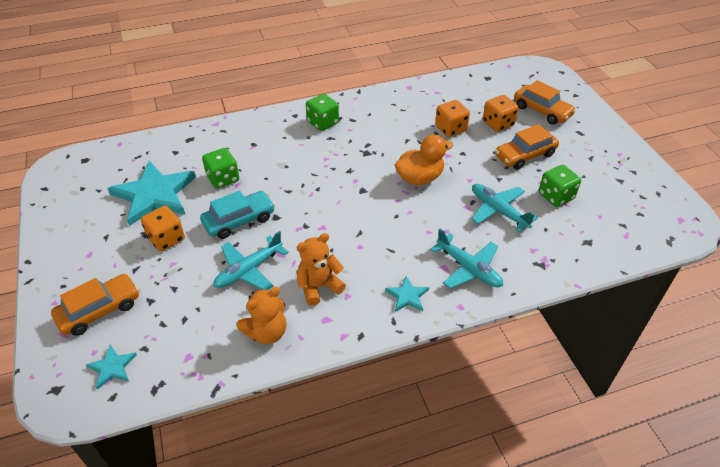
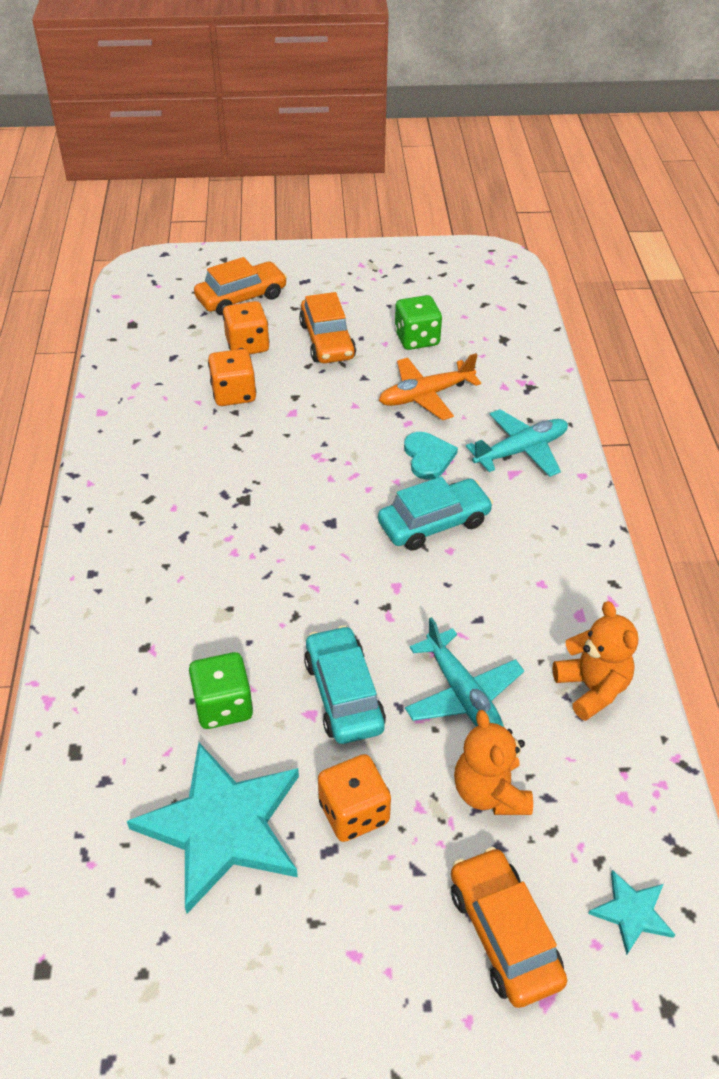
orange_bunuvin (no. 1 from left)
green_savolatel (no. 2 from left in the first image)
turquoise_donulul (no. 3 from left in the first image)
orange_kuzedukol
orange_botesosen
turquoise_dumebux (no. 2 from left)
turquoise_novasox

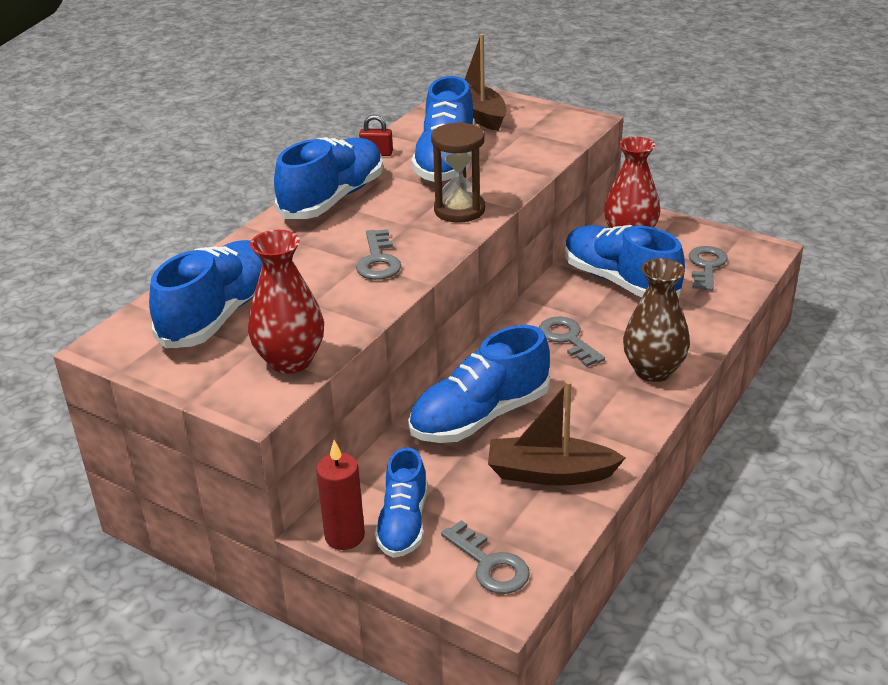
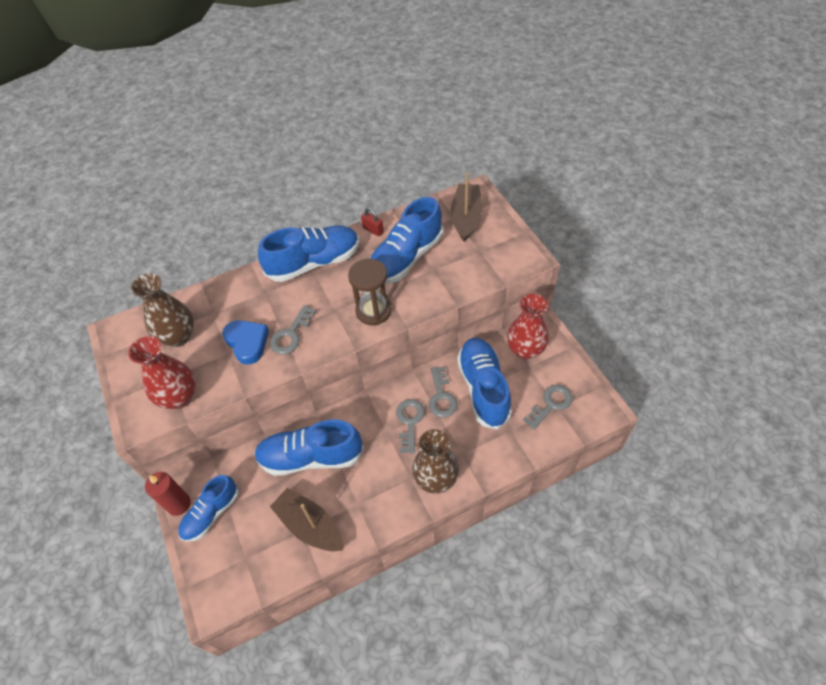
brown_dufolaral (no. 1 from left)
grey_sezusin (no. 3 from left)
blue_novasox

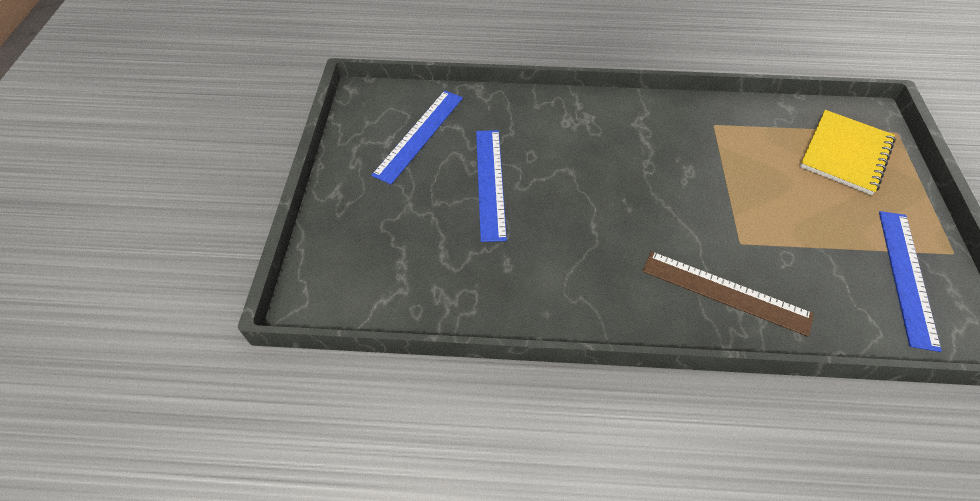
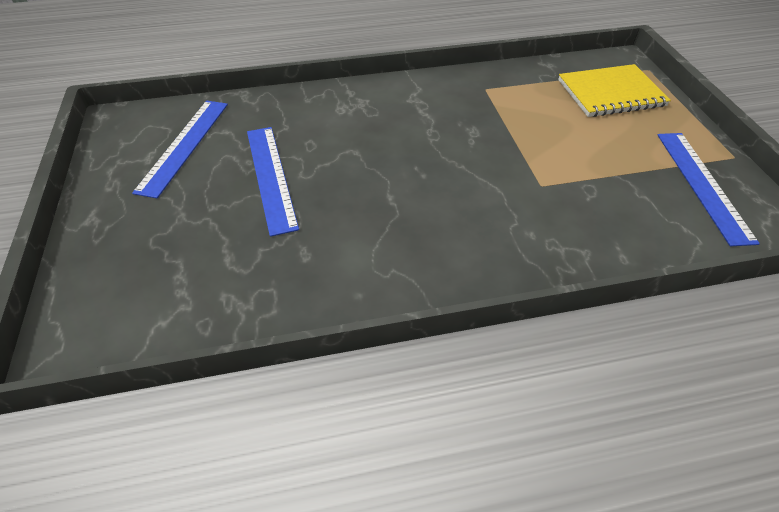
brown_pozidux
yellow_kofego

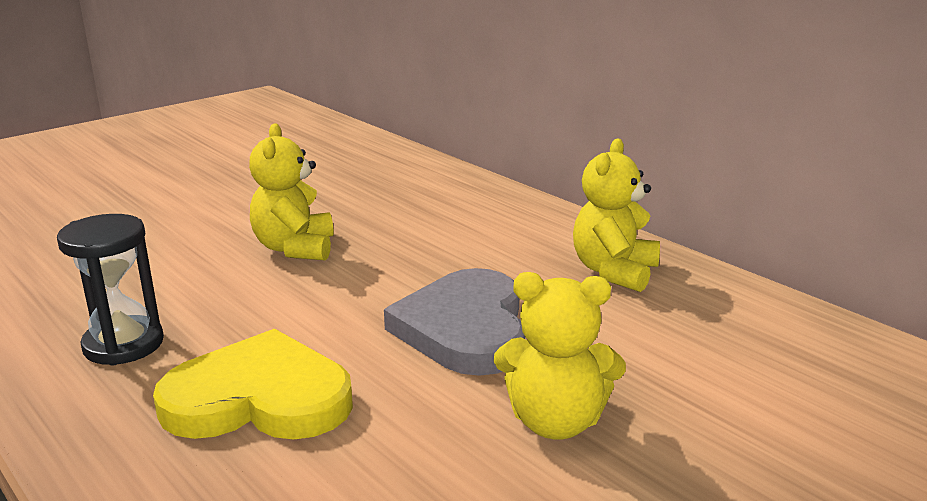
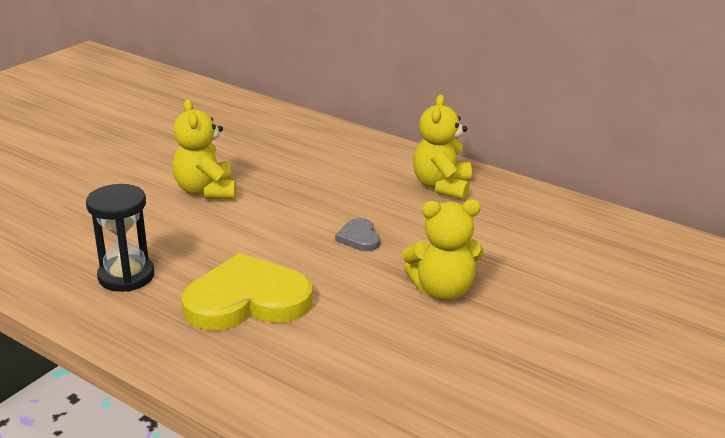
grey_novasox

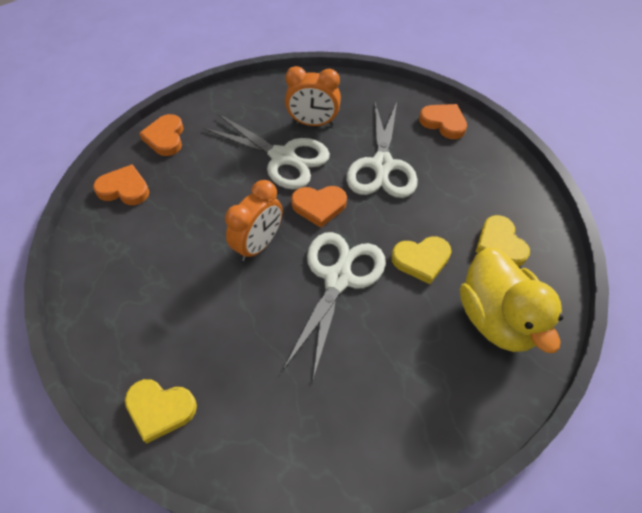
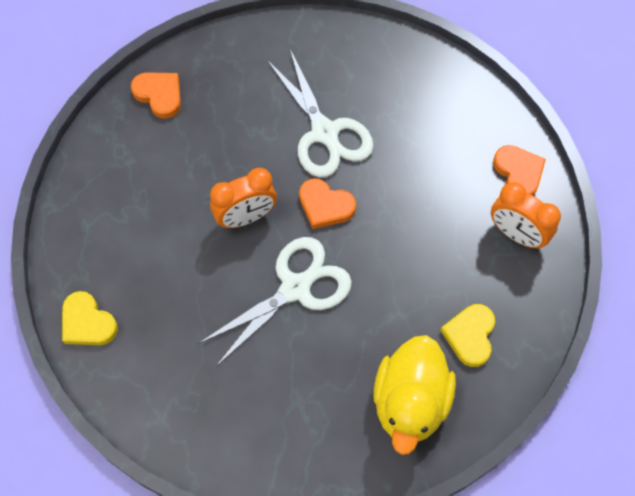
orange_novasox (no. 2 from left in the first image)
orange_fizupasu (no. 2 from left)
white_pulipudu (no. 3 from left in the first image)
yellow_novasox (no. 2 from left in the first image)

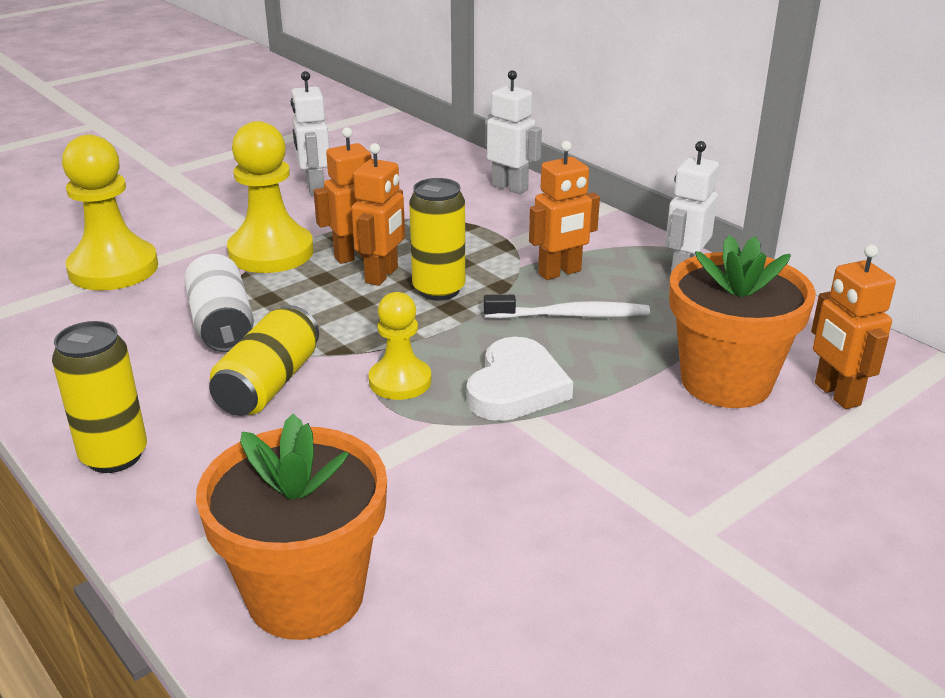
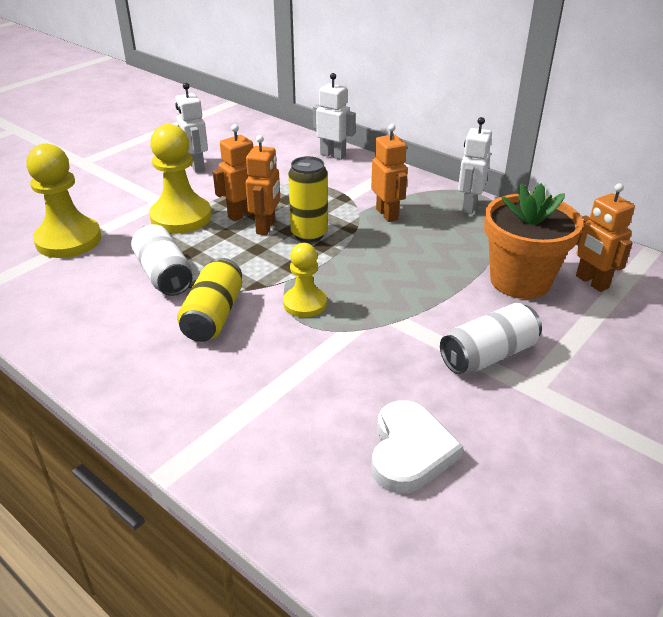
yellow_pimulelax (no. 1 from left in the first image)
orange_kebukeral (no. 1 from left in the first image)
white_novasox
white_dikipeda
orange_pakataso (no. 3 from left)
white_pimulelax (no. 2 from left)

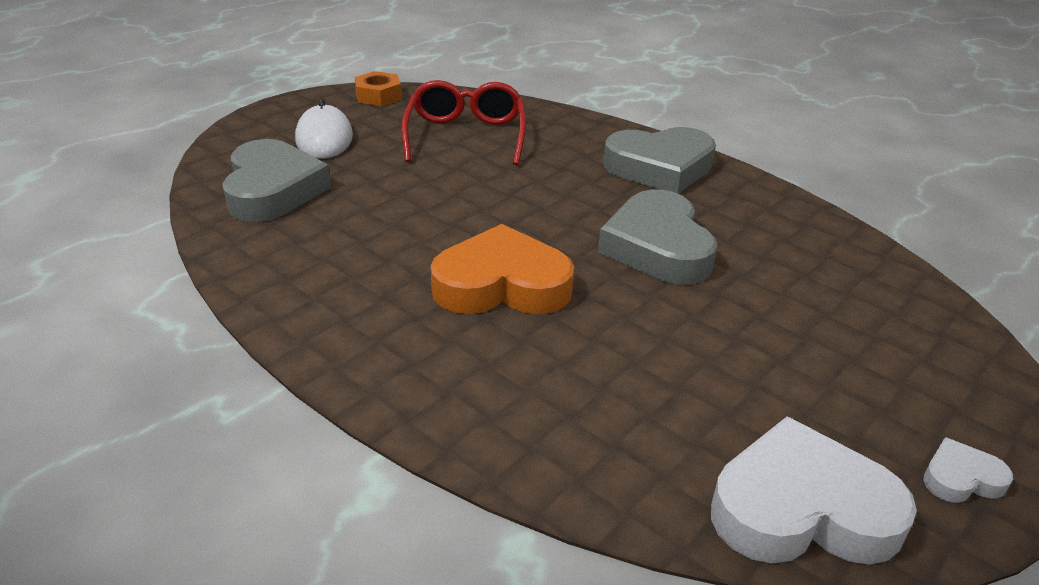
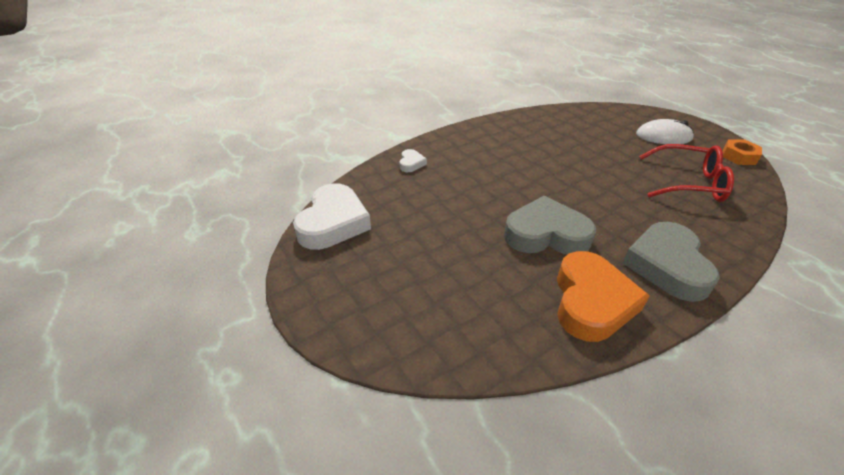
grey_novasox (no. 1 from left in the first image)
orange_novasox
white_novasox (no. 2 from left)

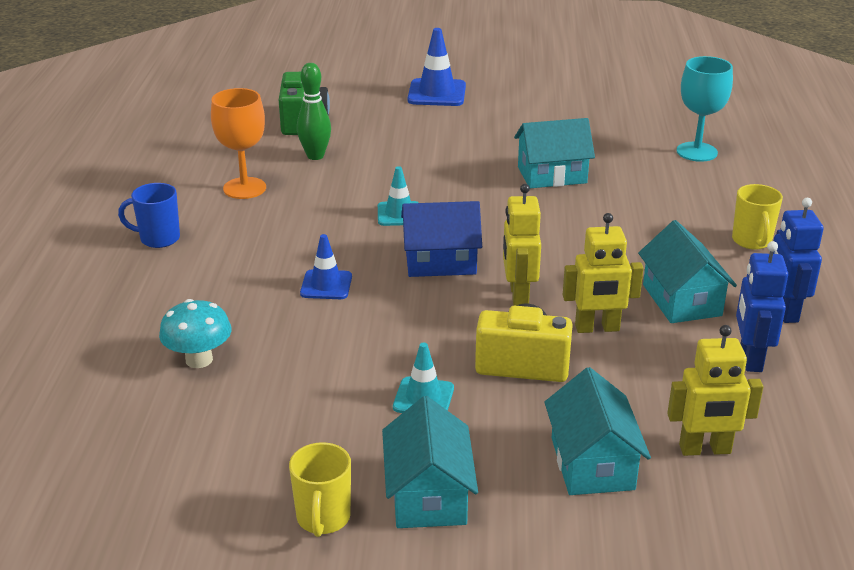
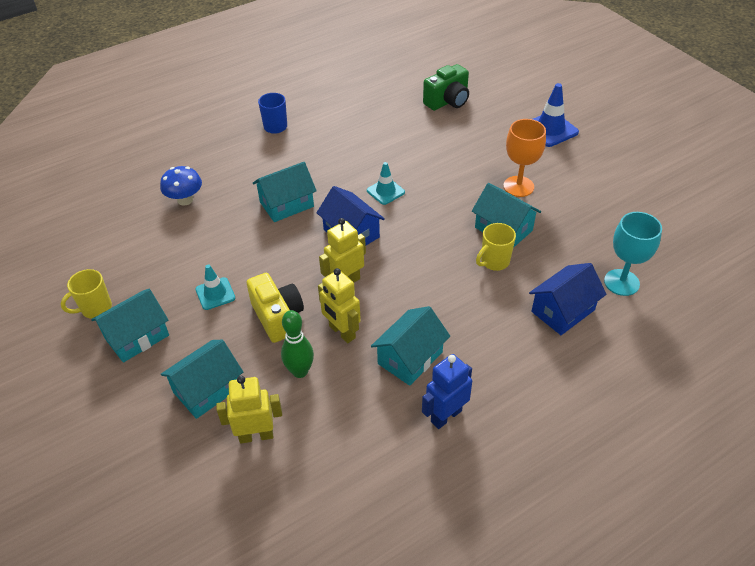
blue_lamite
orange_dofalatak
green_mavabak
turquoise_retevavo (no. 3 from left)
yellow_pakataso (no. 1 from left)
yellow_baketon (no. 2 from left)
blue_pakataso (no. 1 from left in the first image)
blue_retevavo (no. 2 from left)

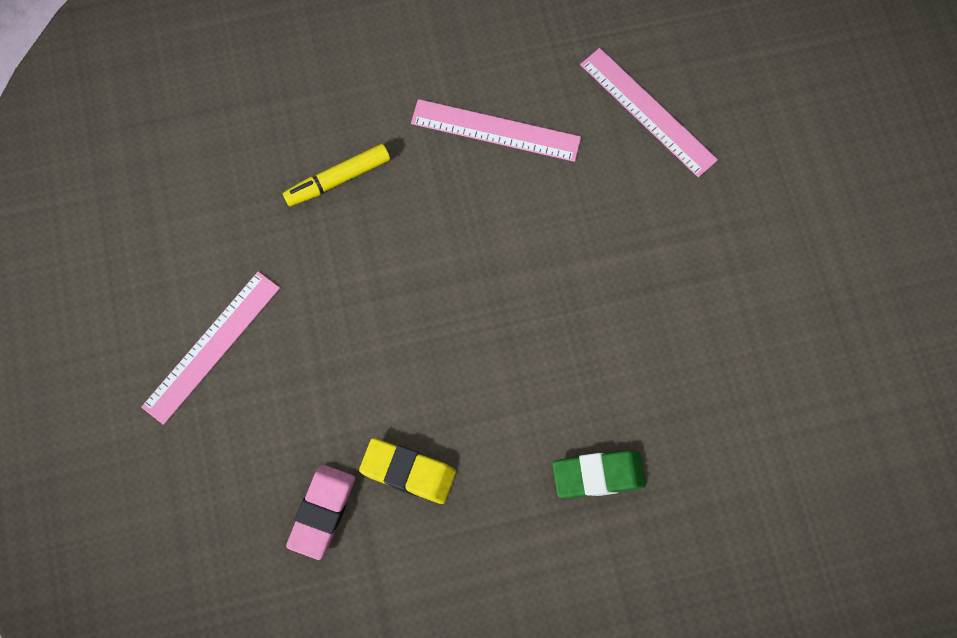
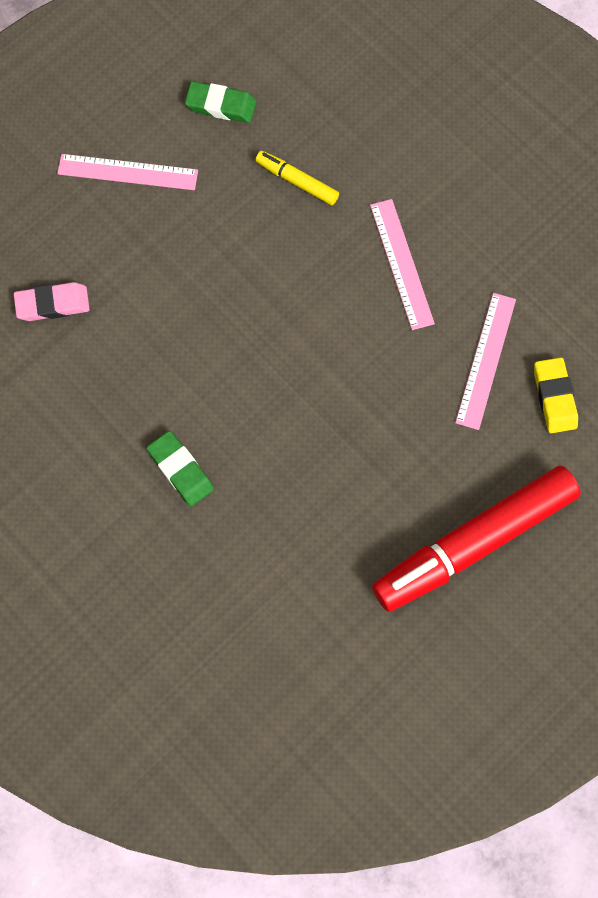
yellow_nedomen
green_nedomen (no. 2 from left)
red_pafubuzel

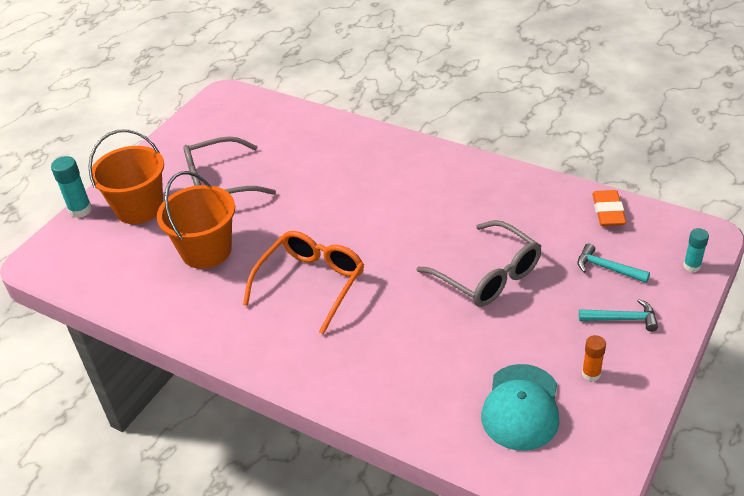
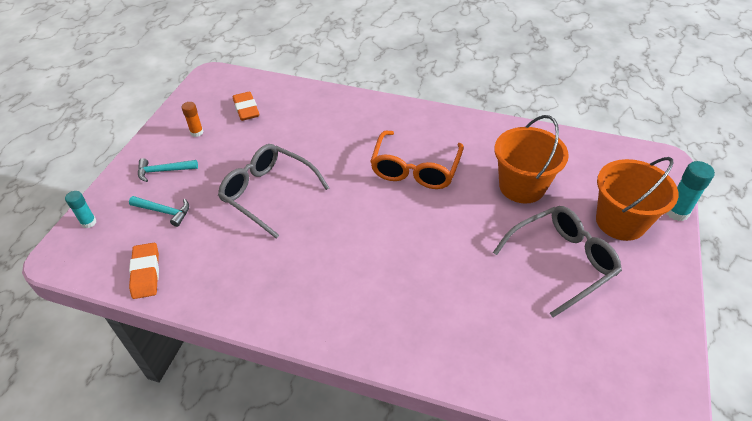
orange_nedomen (no. 2 from left)

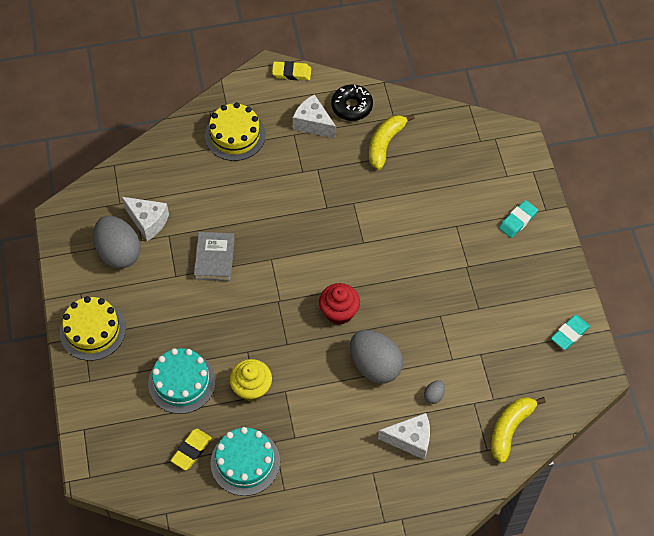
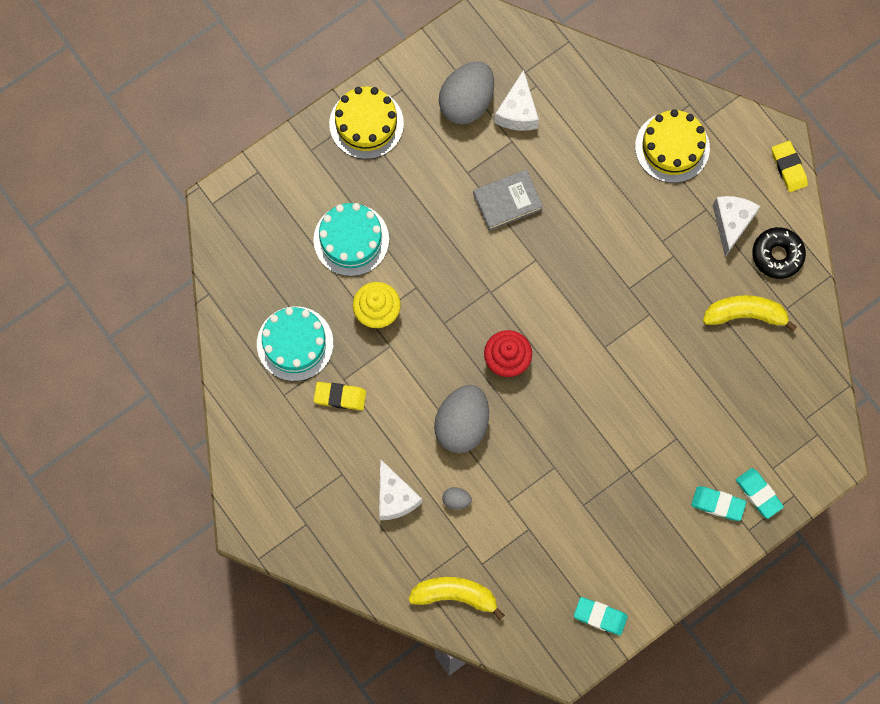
yellow_nedomen (no. 1 from left)
turquoise_nedomen (no. 3 from left)

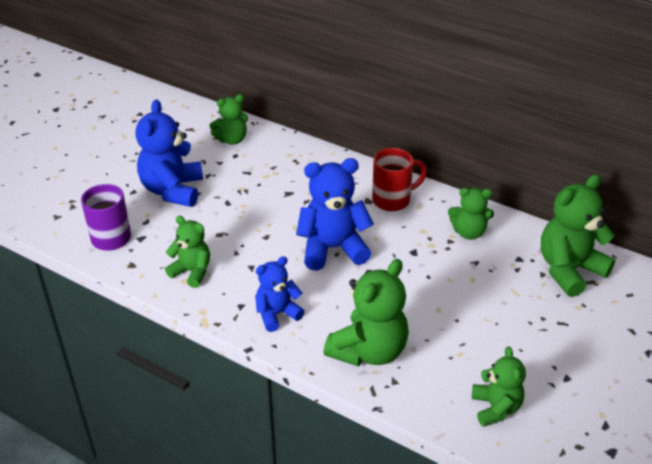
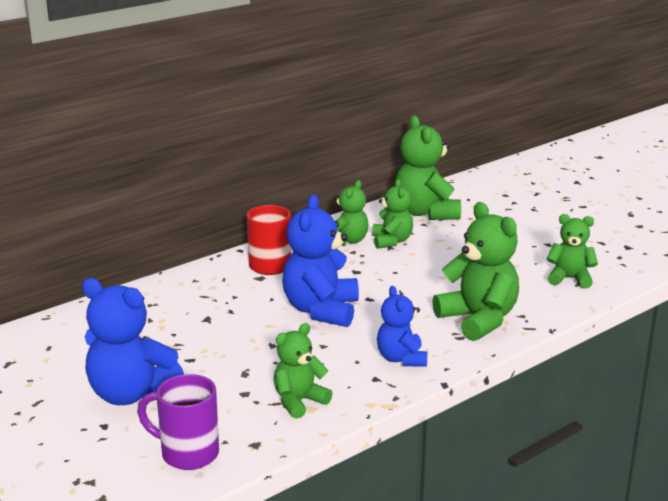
green_bunuvin (no. 3 from left)

